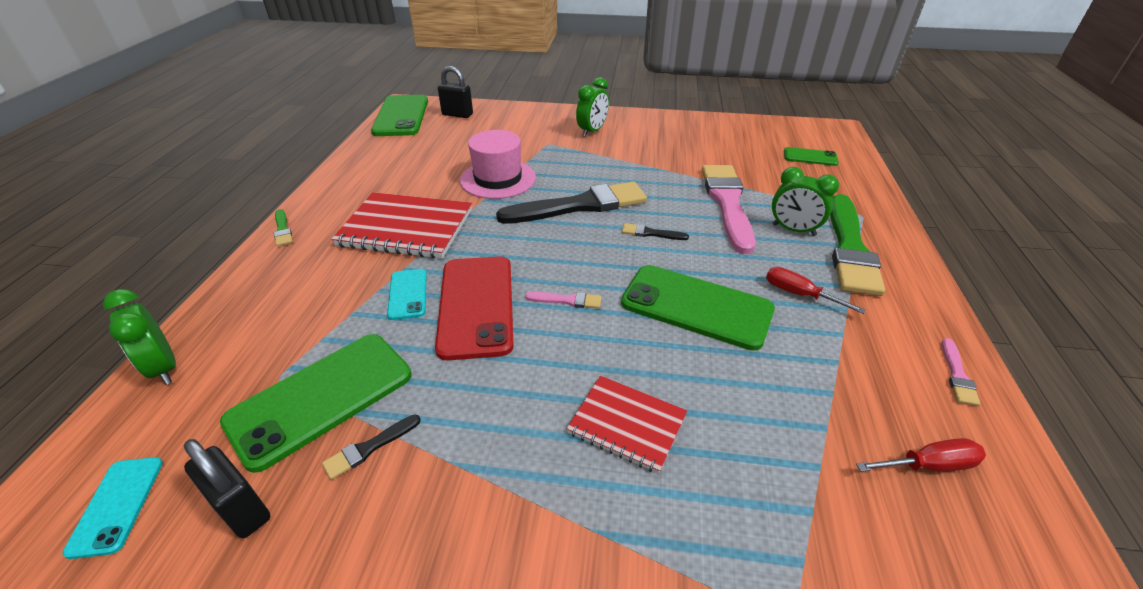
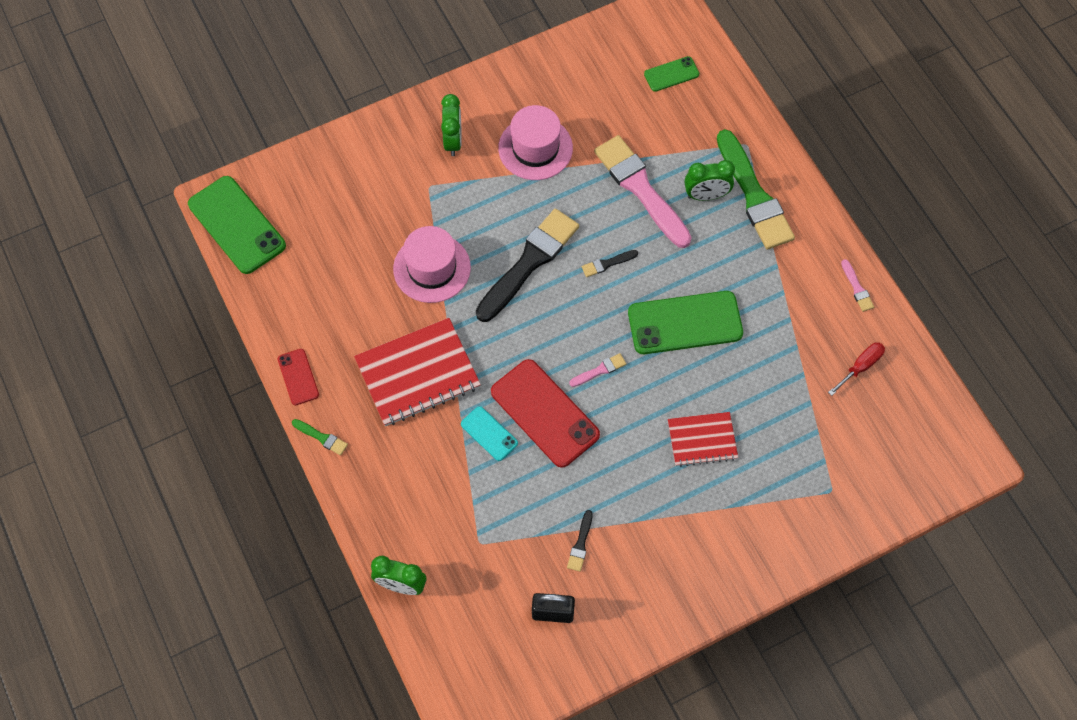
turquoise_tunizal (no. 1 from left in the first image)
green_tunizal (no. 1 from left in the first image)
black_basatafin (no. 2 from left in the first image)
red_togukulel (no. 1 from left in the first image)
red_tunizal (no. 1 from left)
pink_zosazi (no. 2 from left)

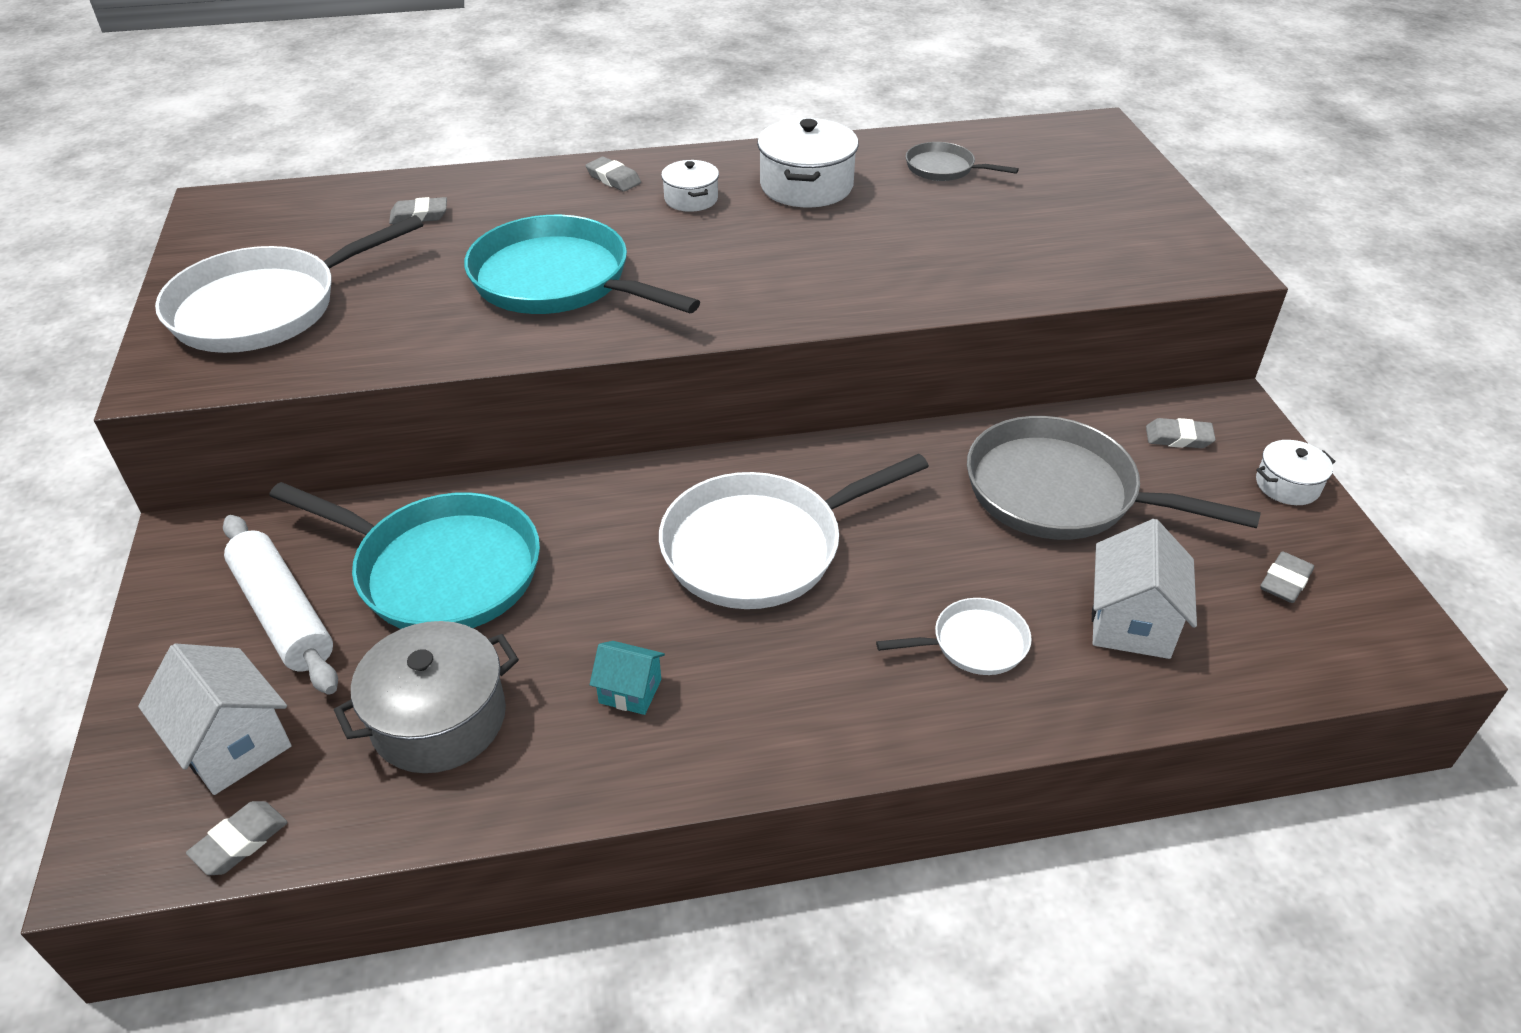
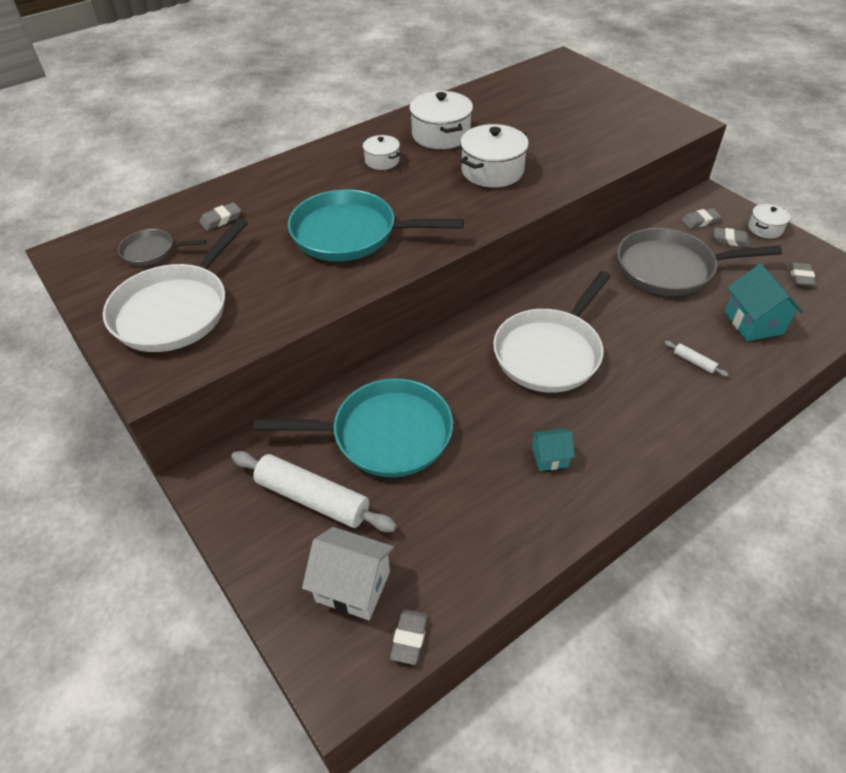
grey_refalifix
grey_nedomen (no. 4 from left)
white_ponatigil (no. 2 from left)
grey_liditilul (no. 1 from left)
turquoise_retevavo (no. 2 from left)
white_refalifix (no. 3 from left)

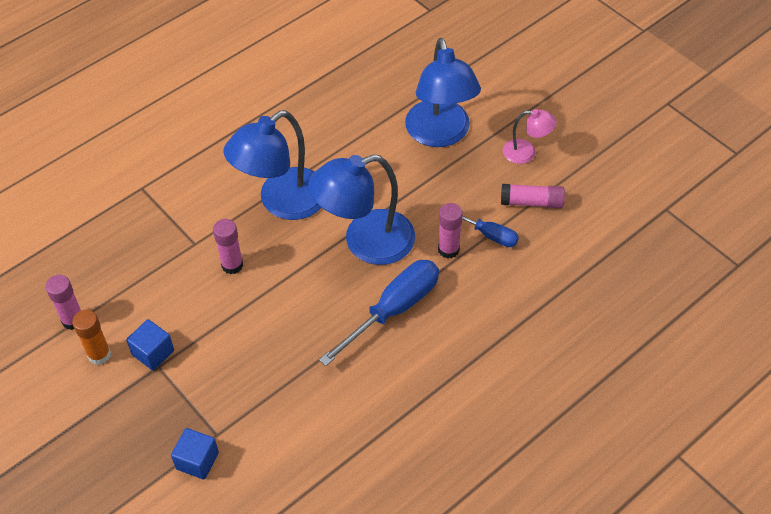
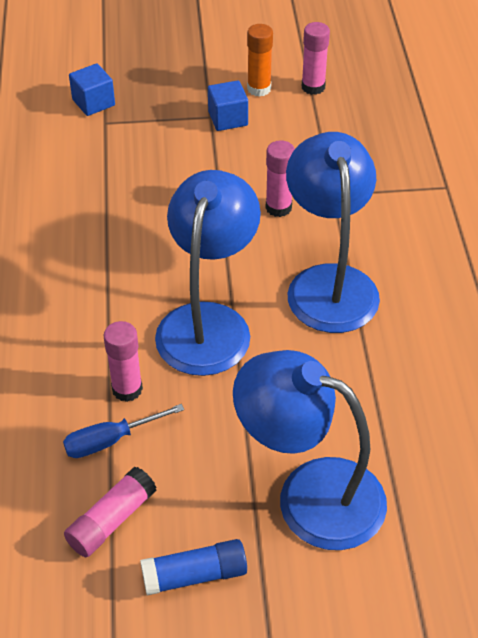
blue_togukulel (no. 1 from left in the first image)
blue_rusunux

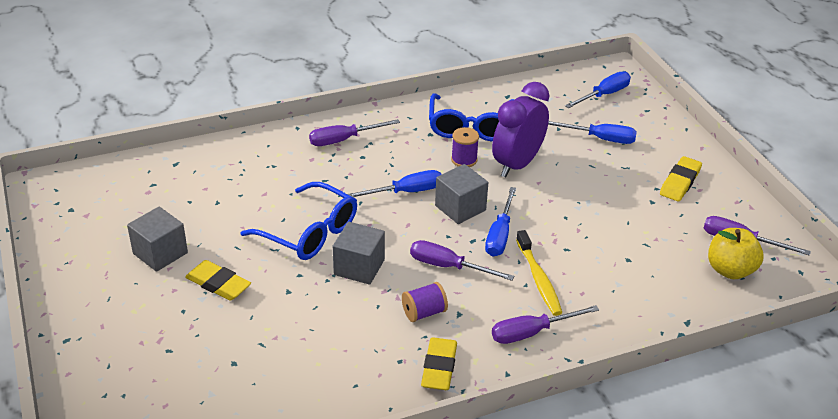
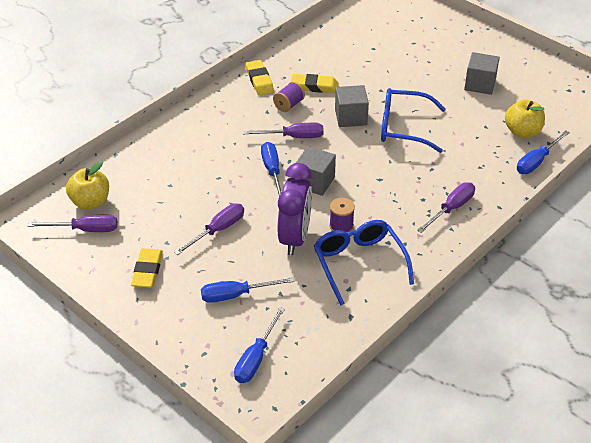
yellow_nedomen (no. 3 from left)
blue_togukulel (no. 4 from left)
purple_togukulel (no. 2 from left)
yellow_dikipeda
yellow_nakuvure (no. 2 from left)

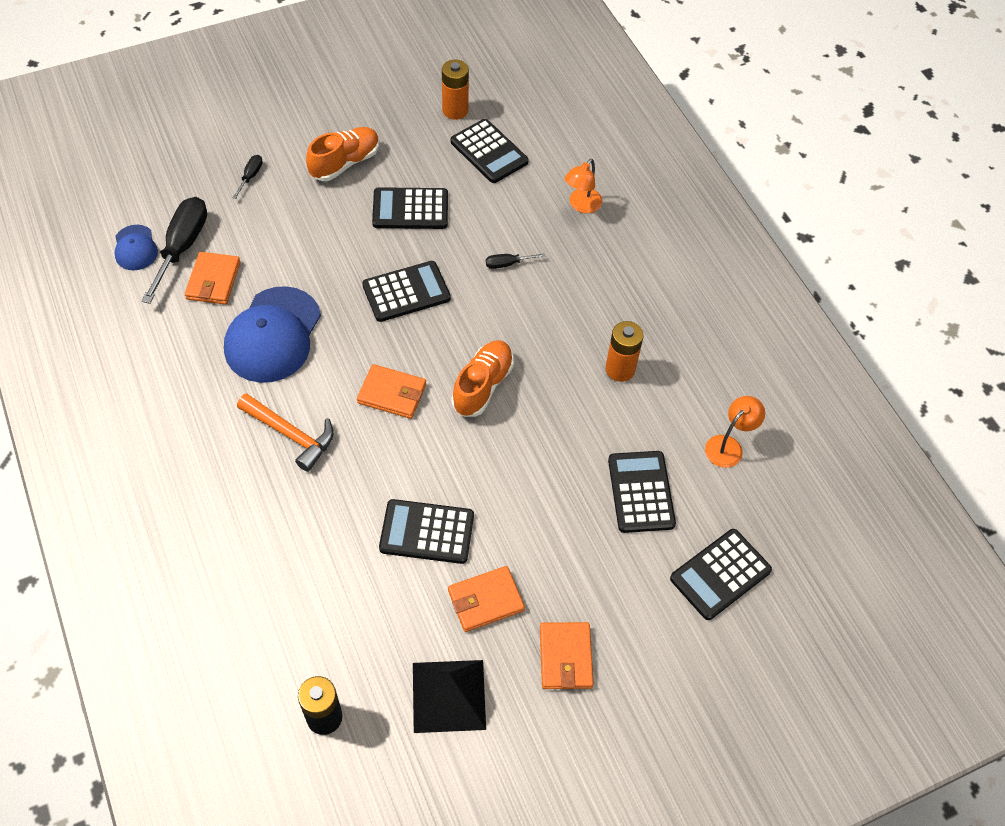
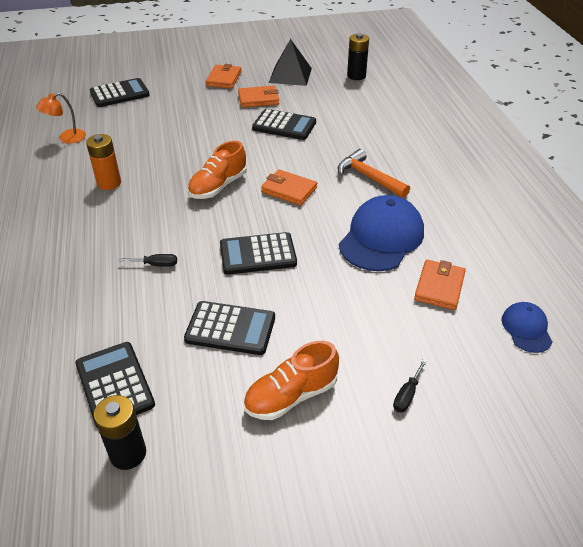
black_togukulel (no. 1 from left in the first image)
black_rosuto (no. 1 from left)
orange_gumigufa (no. 1 from left in the first image)
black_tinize (no. 5 from left in the first image)

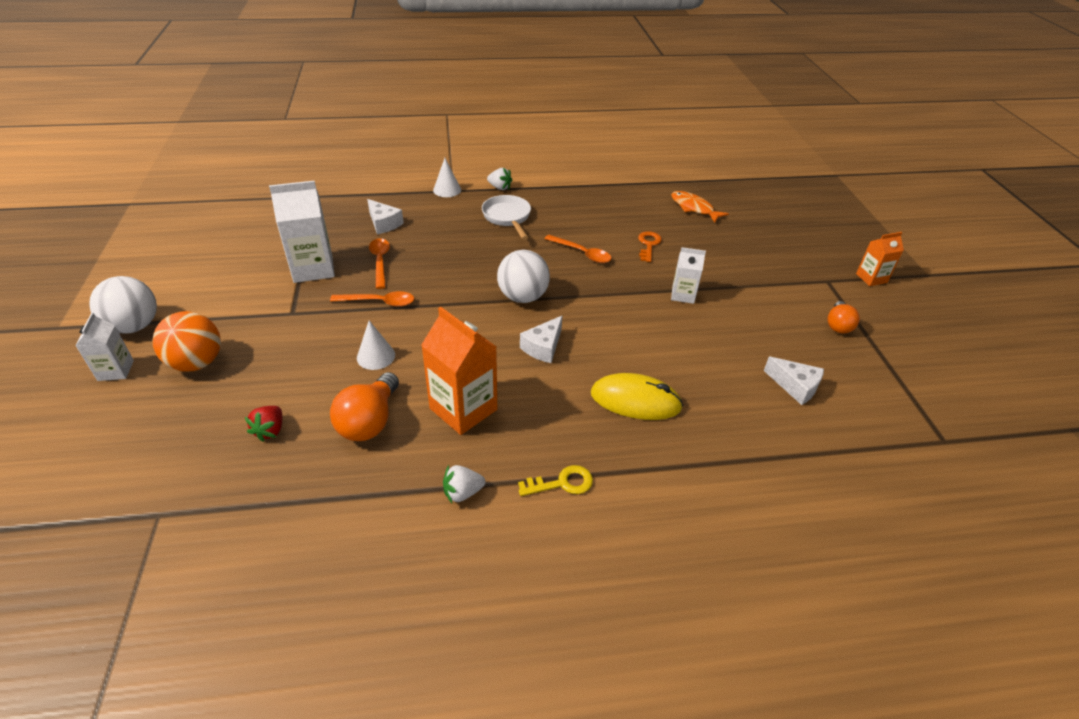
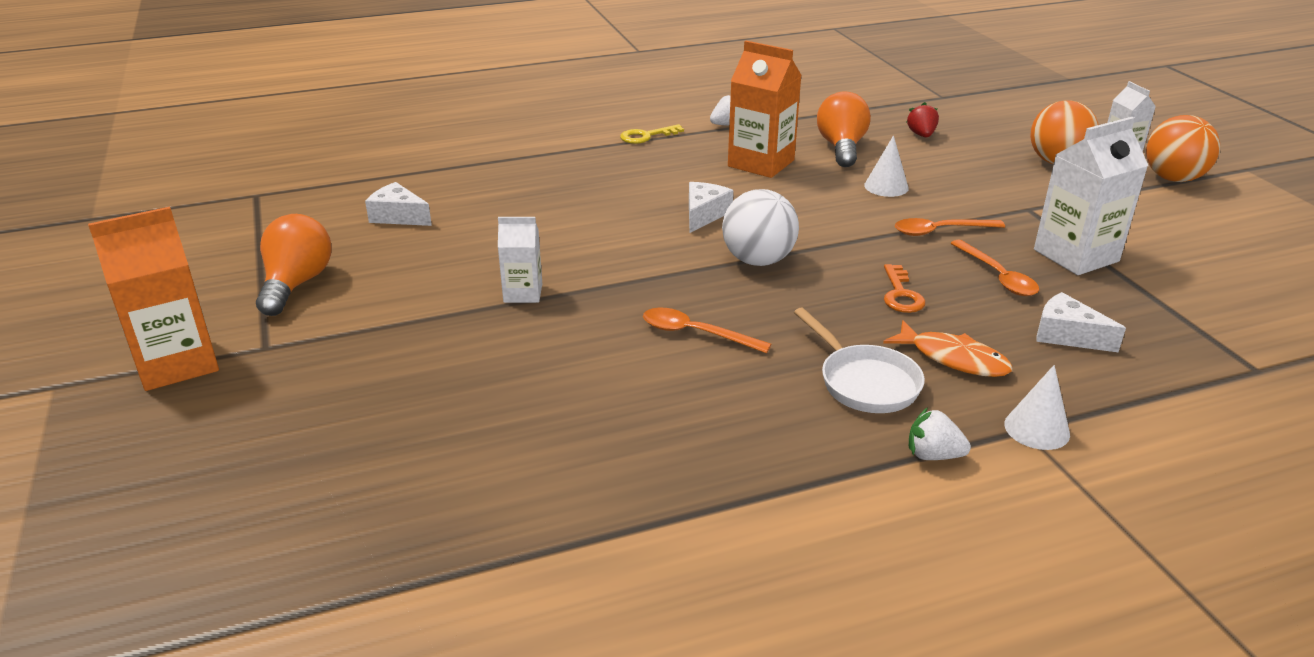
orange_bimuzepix (no. 2 from left)
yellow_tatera
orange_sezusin
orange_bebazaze
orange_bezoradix (no. 1 from left)
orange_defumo (no. 1 from left)

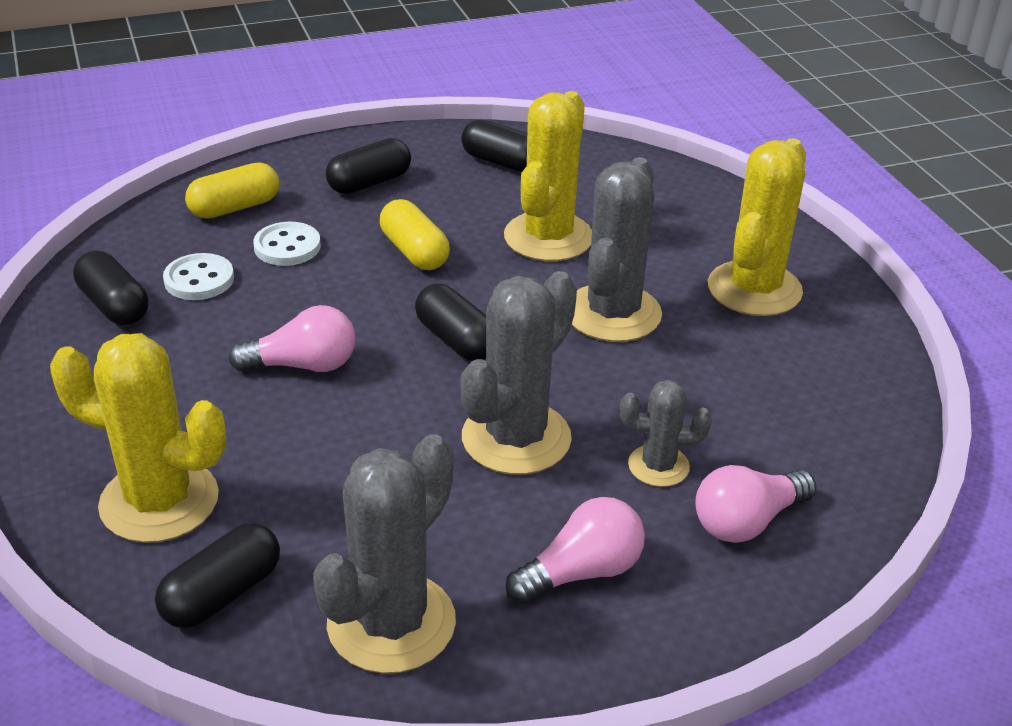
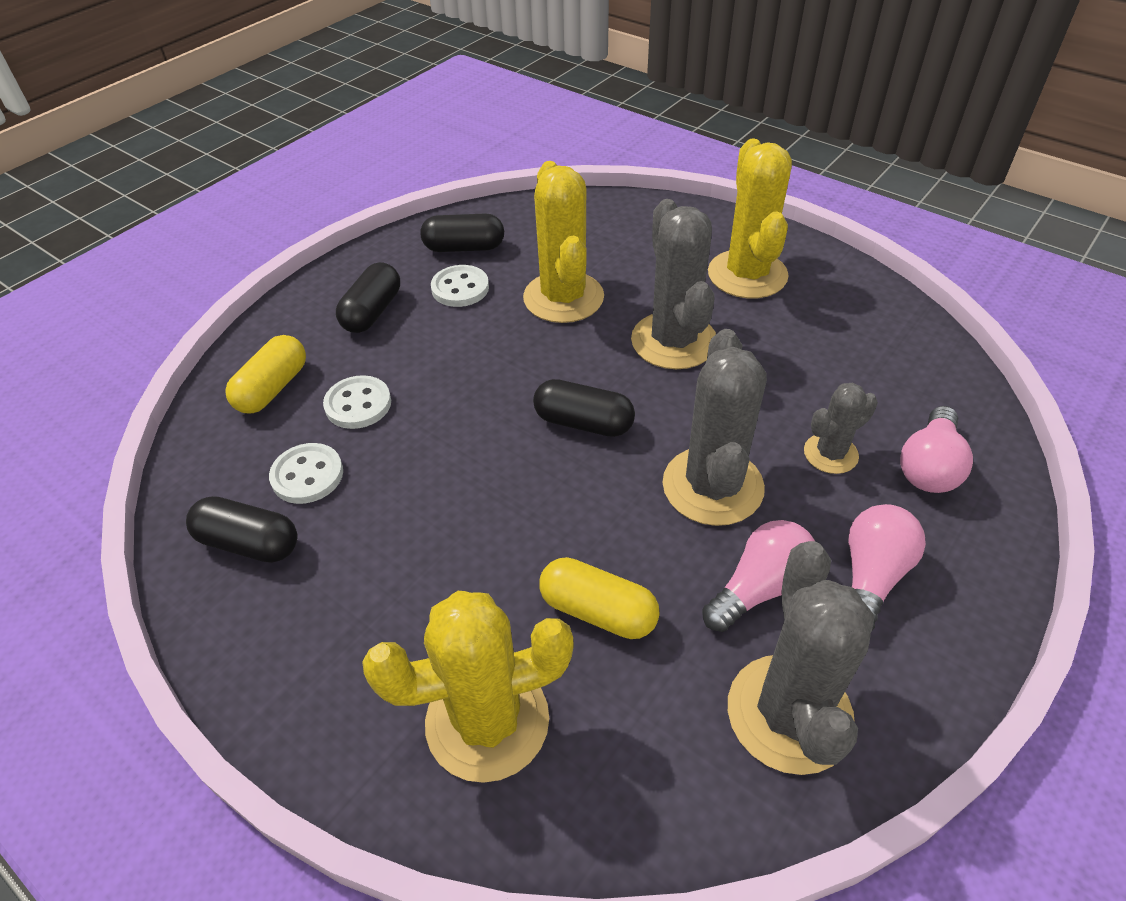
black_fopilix (no. 2 from left in the first image)
pink_bezoradix (no. 1 from left)
yellow_fopilix (no. 2 from left)
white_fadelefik (no. 3 from left)

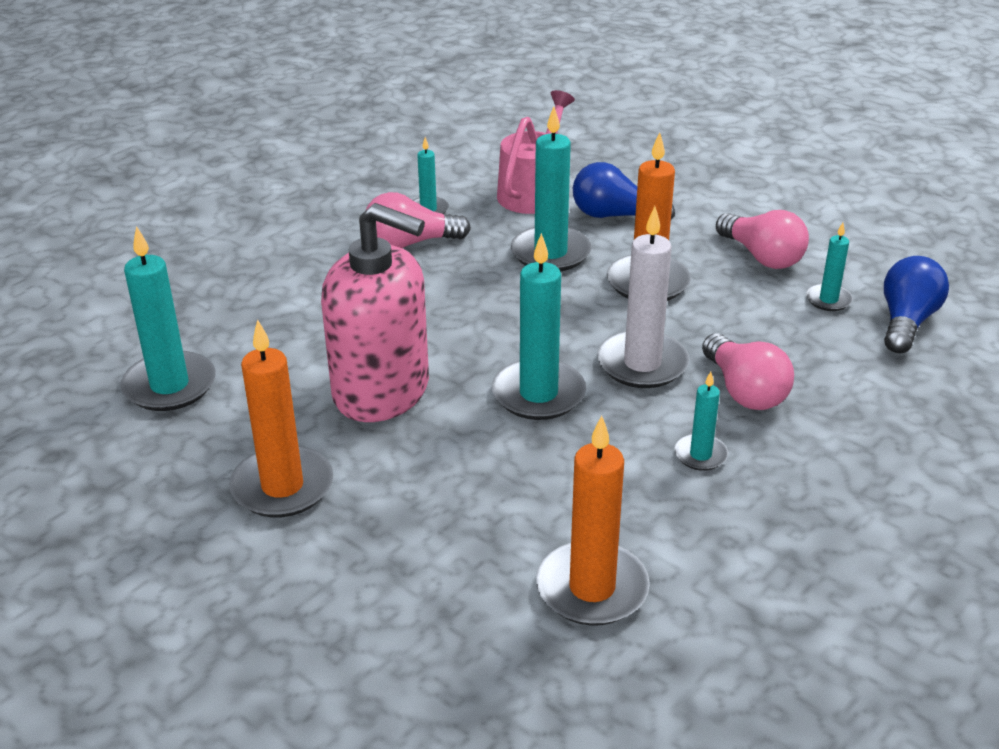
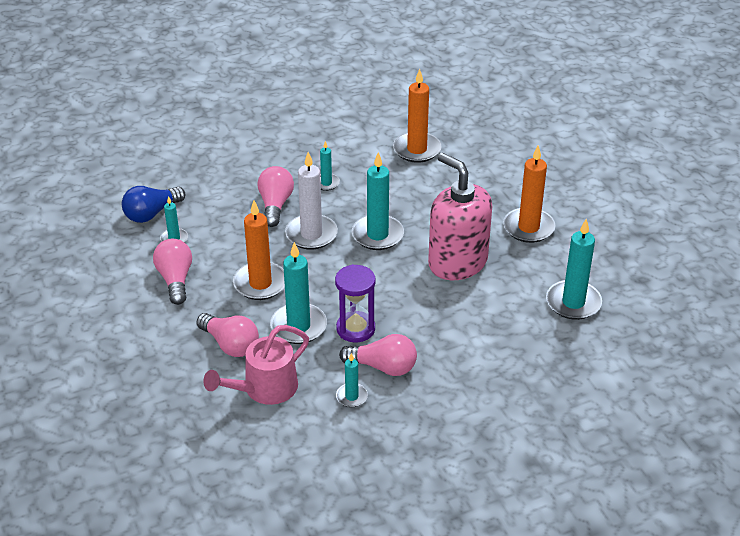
pink_bezoradix (no. 2 from left)
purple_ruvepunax

